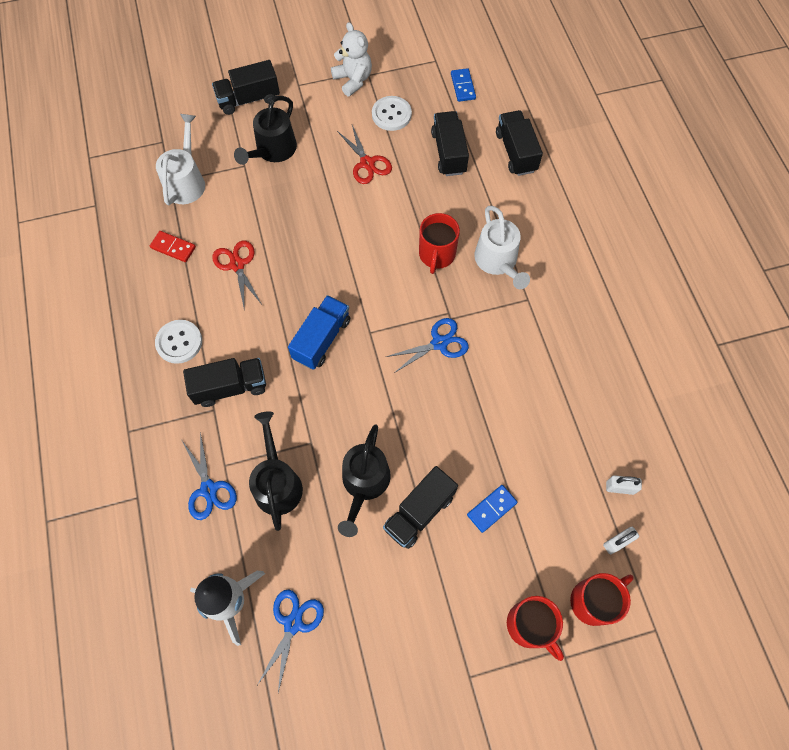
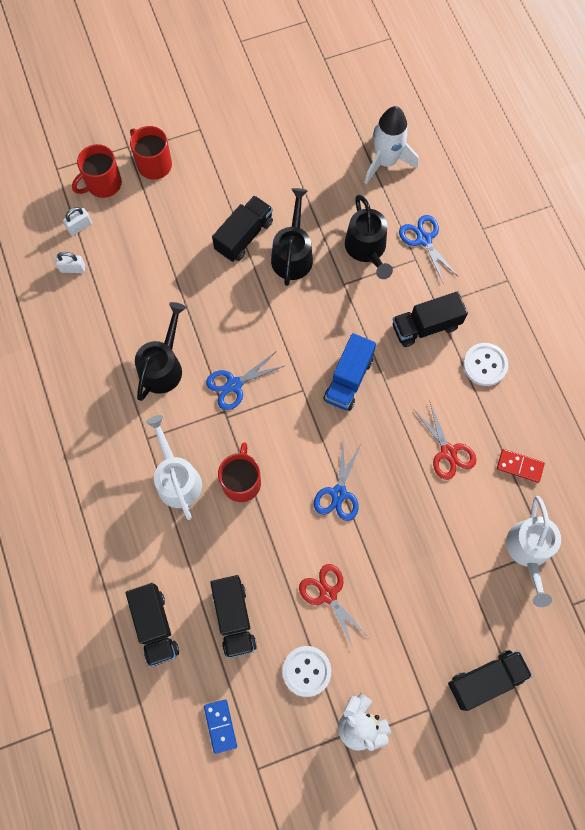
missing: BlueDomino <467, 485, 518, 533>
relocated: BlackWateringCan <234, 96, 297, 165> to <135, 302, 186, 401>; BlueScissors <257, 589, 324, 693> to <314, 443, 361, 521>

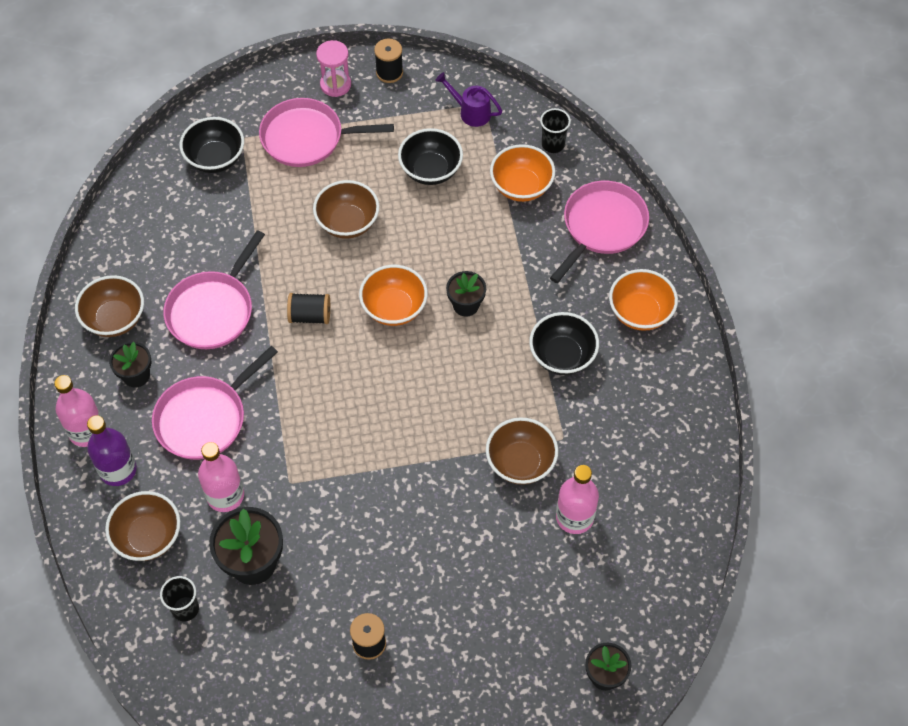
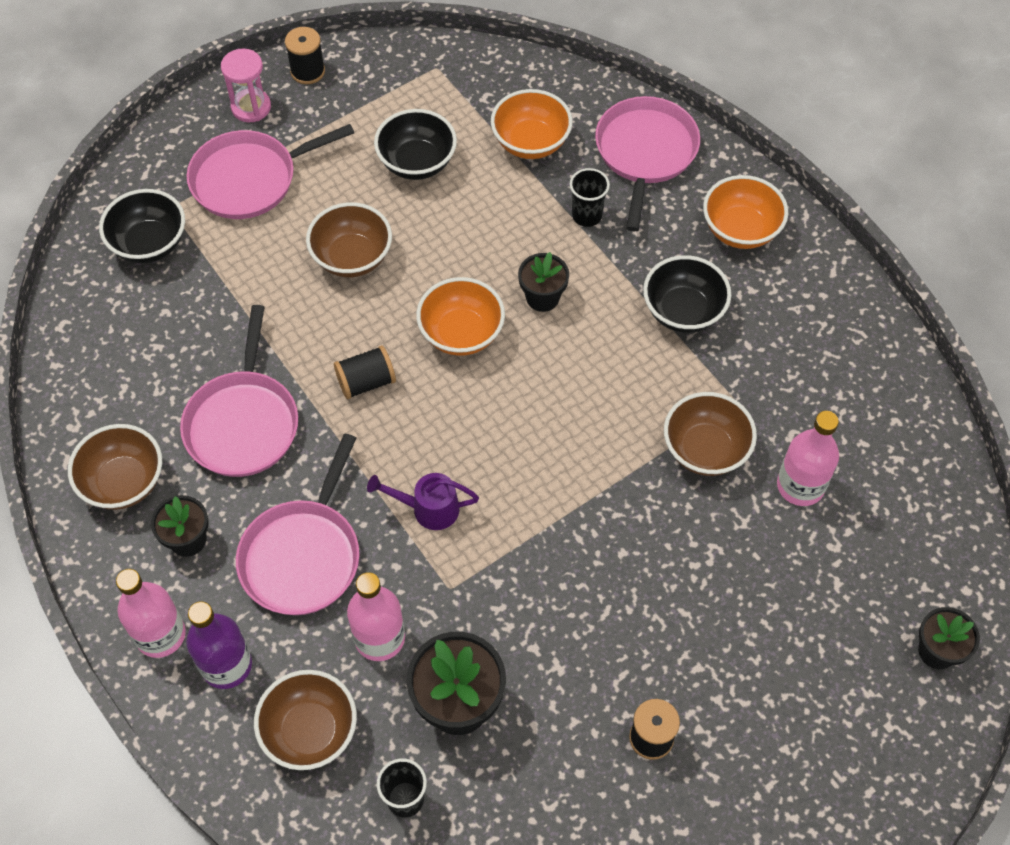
relocated: PurpleWateringCan <435, 72, 502, 127> to <367, 473, 479, 530>; BlackCup <540, 108, 571, 153> to <570, 168, 610, 227>

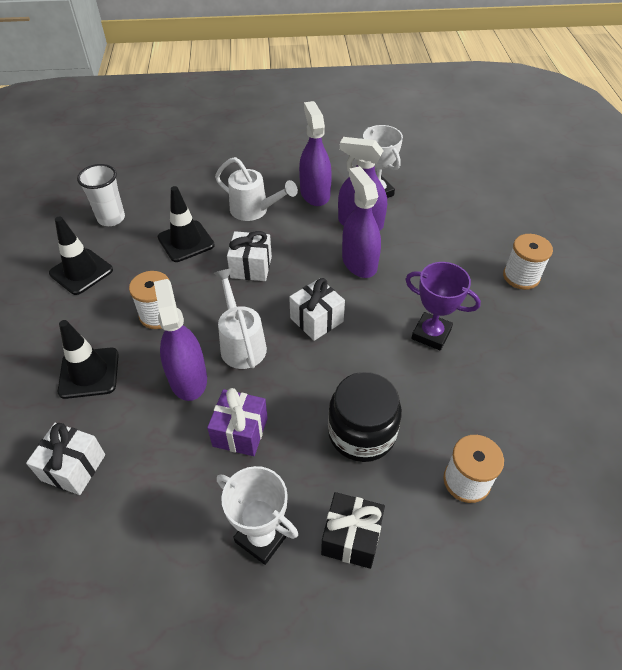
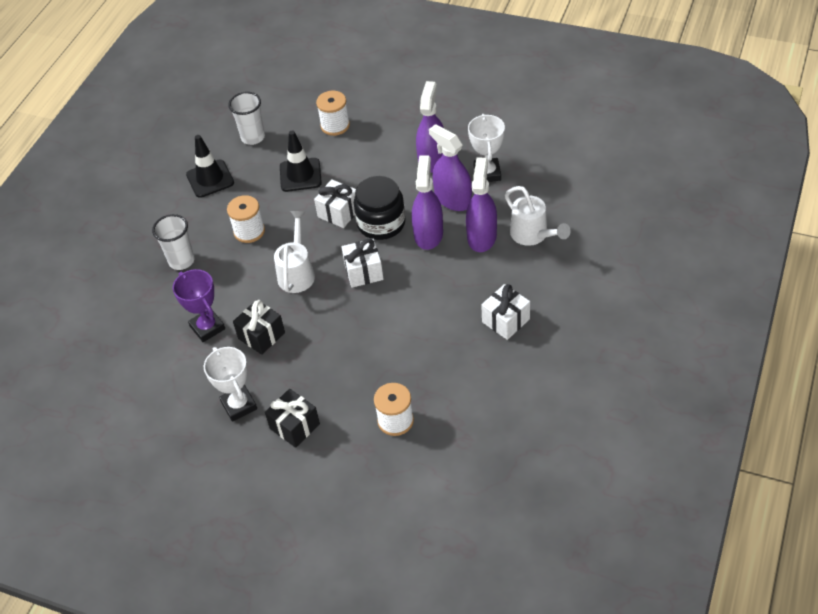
relocated: WhiteWateringCan <215, 157, 298, 221> to <505, 186, 571, 246>; WhiteSpool <503, 234, 553, 290> to <316, 91, 350, 136>; PurpleTrophy <405, 262, 481, 350> to <173, 269, 225, 342>; PurpleSprayBottle <154, 279, 207, 401> to <466, 157, 497, 252>; BlackJar <328, 372, 402, 462> to <354, 176, 405, 240>; WhiteGift <26, 423, 105, 495> to <481, 284, 530, 340>
exchanged: BlackTrafficCone <58, 320, 119, 399> to WhiteCup <152, 214, 195, 270>
colour: PurpleGift <207, 388, 268, 456> to BlackGift <233, 300, 285, 355>

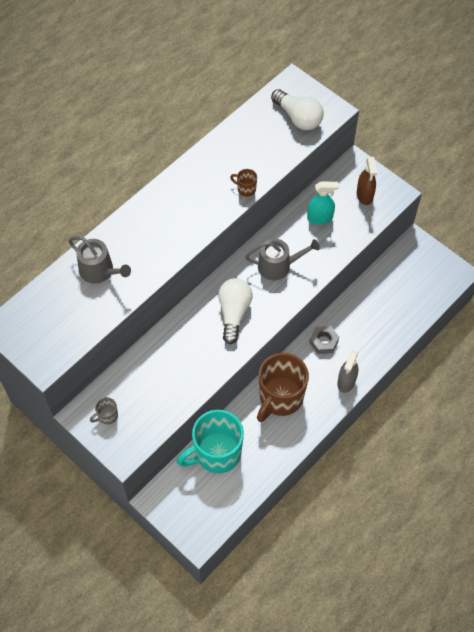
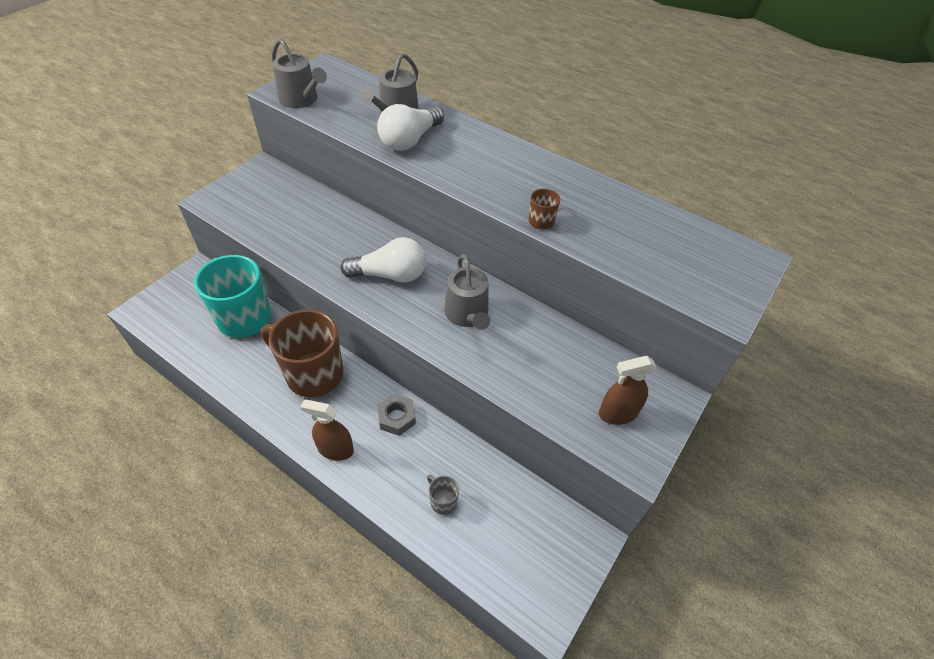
missing: TurquoiseSprayBottle <307, 182, 339, 225>
appeared: GreyWateringCan <272, 38, 327, 108>
relocated: WhiteLightBulb <271, 89, 324, 130> to <377, 104, 444, 151>; GreyMug <90, 397, 118, 425> to <427, 474, 459, 515>
colour: GreySprayBottle <337, 350, 358, 393> to BrownSprayBottle <300, 400, 354, 461>

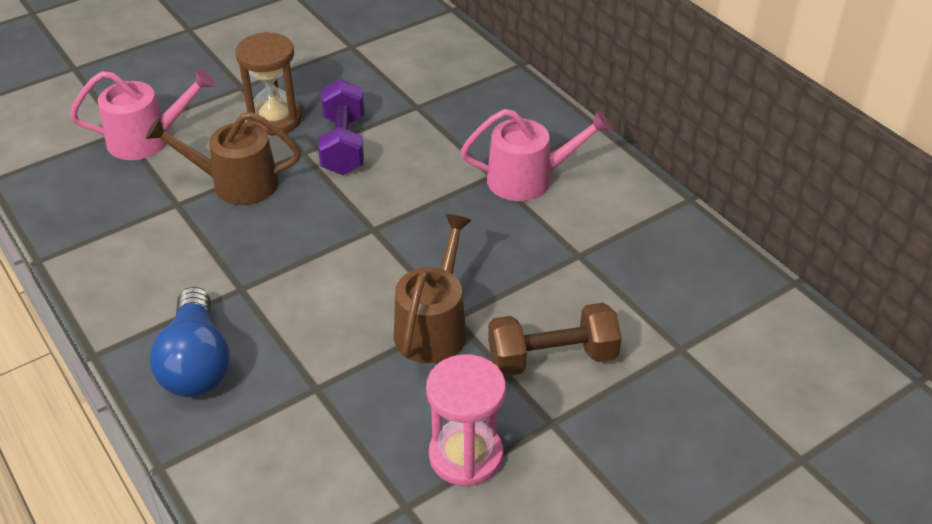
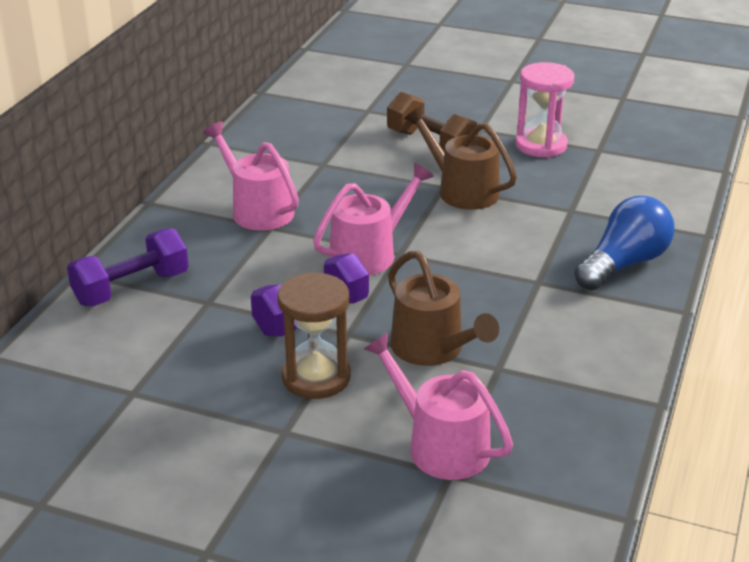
appeared: PinkWateringCan <313, 163, 434, 275>; PurpleDumbbell <67, 228, 189, 306>
spun: BrownWateringCan <394, 214, 472, 364> = <404, 106, 517, 210> 60 degrees clockwise

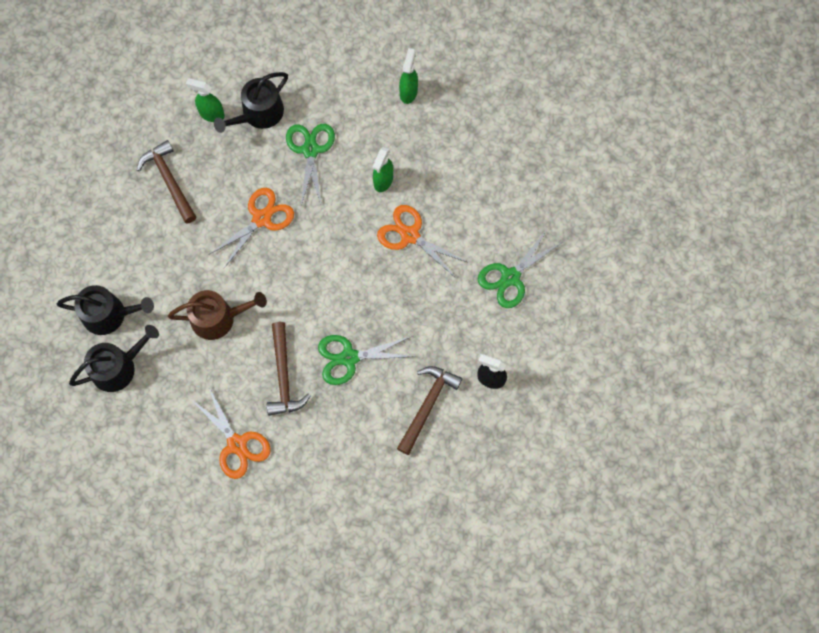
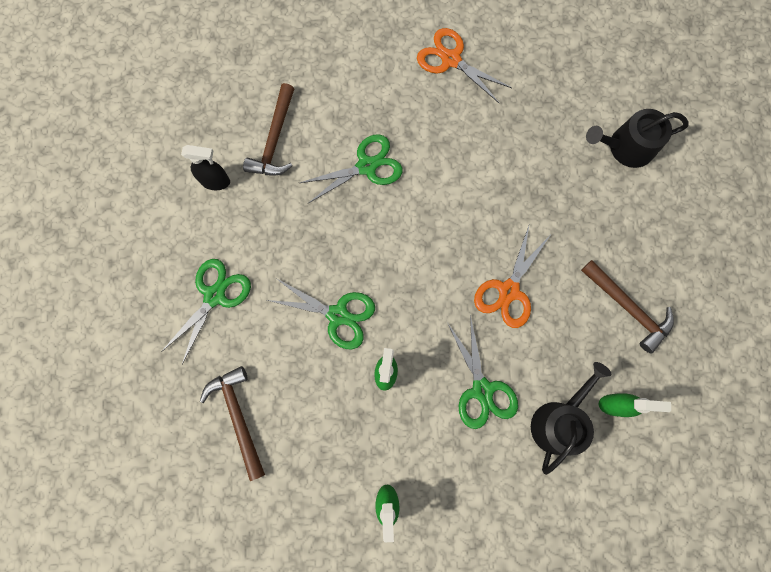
missing: BrownWateringCan <168, 290, 267, 340>; BlackWateringCan <69, 325, 159, 392>
relocated: BrownHammer <267, 322, 311, 416> to <200, 366, 265, 481>
colour: OrangeScissors <377, 205, 467, 278> to GreenScissors <267, 278, 375, 349>

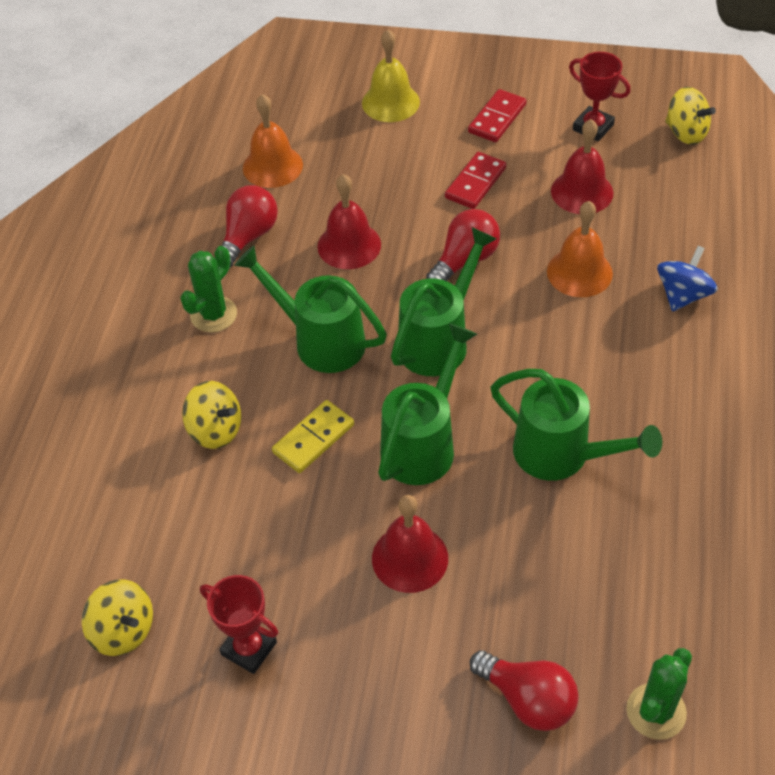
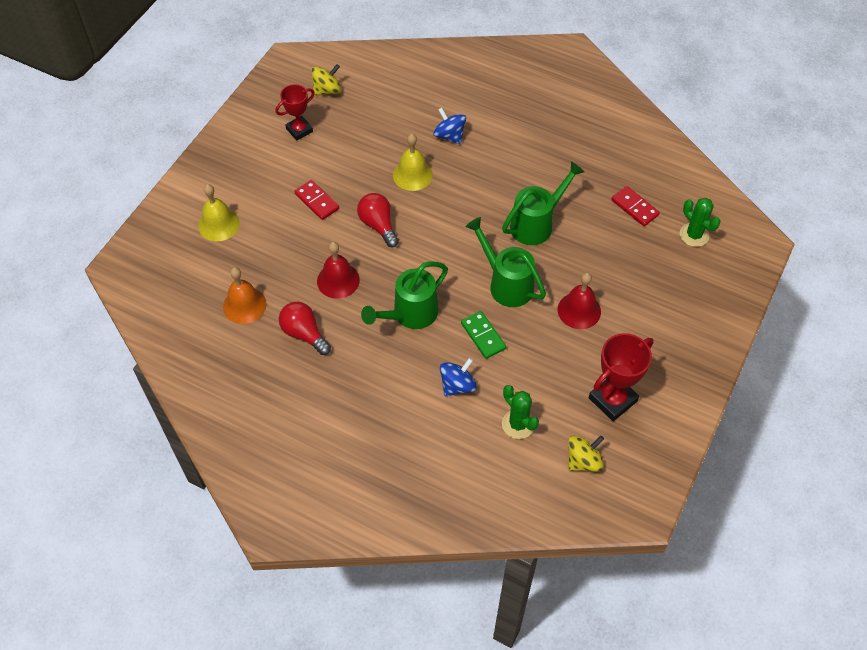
missing: RedBell <551, 119, 613, 214>; GreenWateringCan <391, 227, 496, 376>; RedLightBulb <470, 650, 579, 731>
relocated: RedDomino <468, 89, 527, 142> to <611, 186, 660, 226>; GreenCactus <180, 246, 237, 332> to <502, 385, 539, 439>
colour: OrangeBell <547, 201, 613, 297> to YellowBell <393, 134, 433, 191>; YellowSpinningTop <182, 381, 241, 449> to BlueSpinningTop <440, 358, 477, 396>; YellowDomino <272, 400, 354, 473> to GreenDomino <461, 311, 506, 359>
size: RedTrophy <200, 575, 278, 674> = <589, 333, 653, 421> x1.51

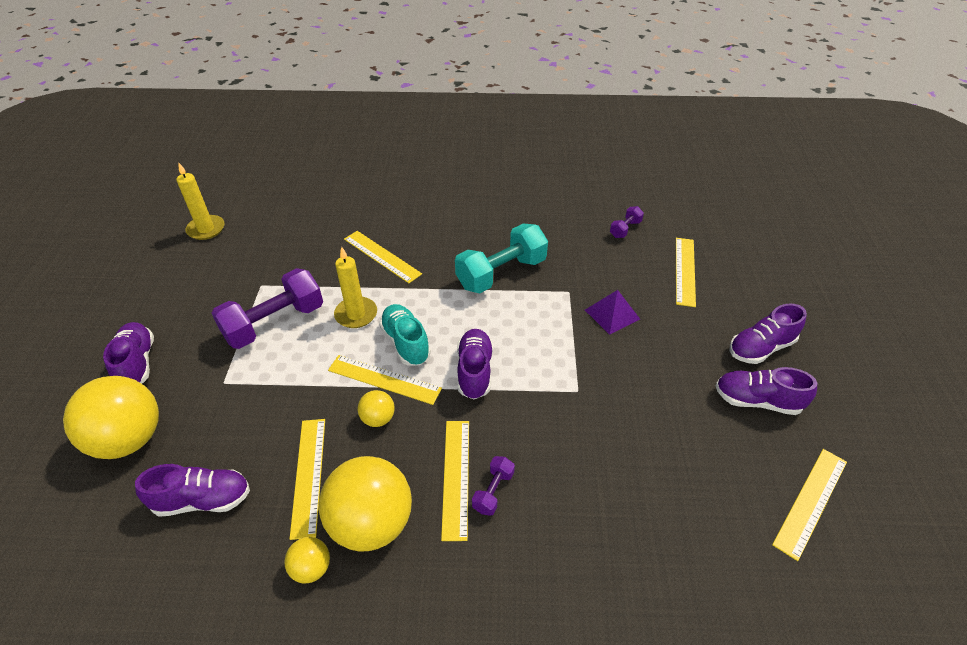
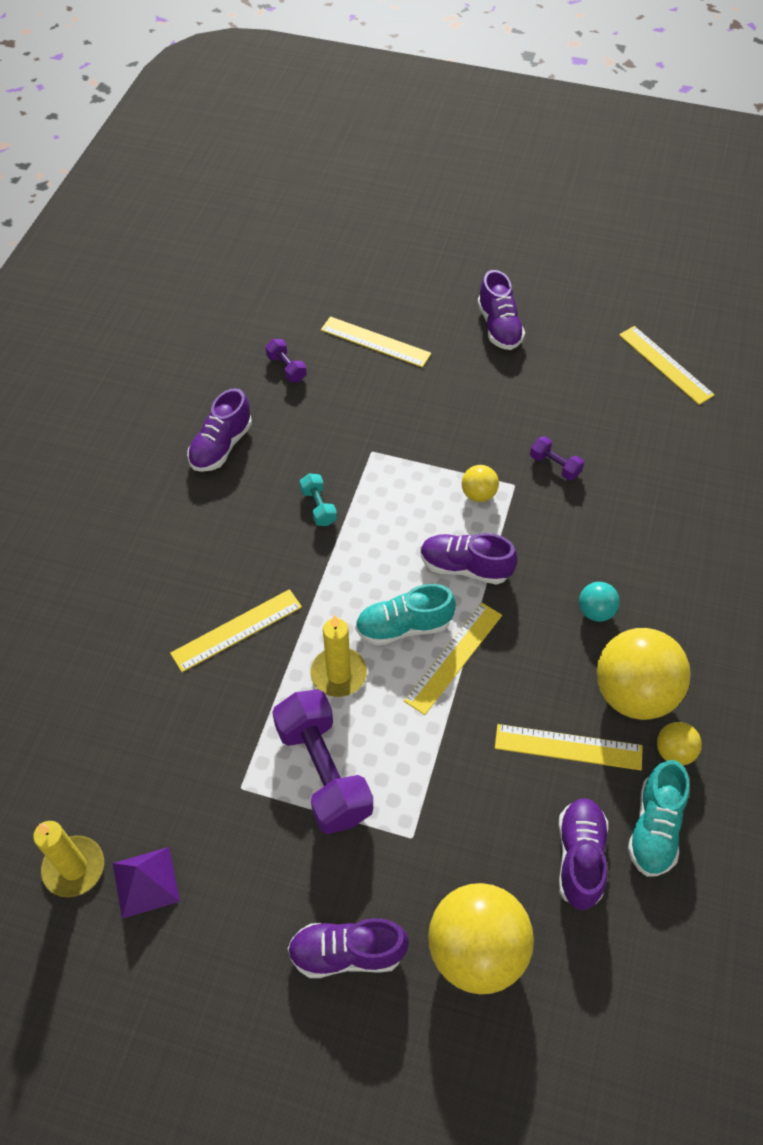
appeared: TurquoiseShoe <628, 760, 689, 876>
relocated: PurplePyramid <585, 290, 640, 335> to <113, 847, 180, 919>; PurpleShoe <715, 367, 817, 415> to <187, 388, 252, 472>; YellowBall <358, 390, 395, 427> to <462, 465, 499, 502>; PurpleDumbbell <472, 456, 515, 516> to <530, 436, 584, 481>
exchanged: YellowRuler <441, 421, 469, 541> to TurquoiseBall <579, 582, 620, 622>
size: TurquoiseDumbbell <455, 224, 548, 293> = <300, 474, 337, 526> x0.46

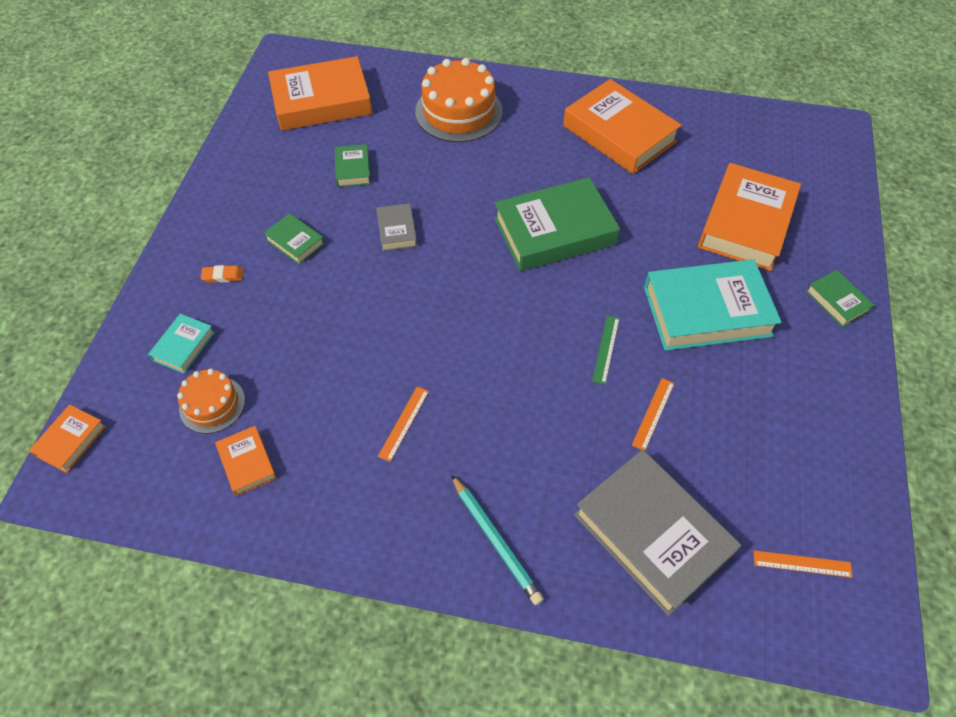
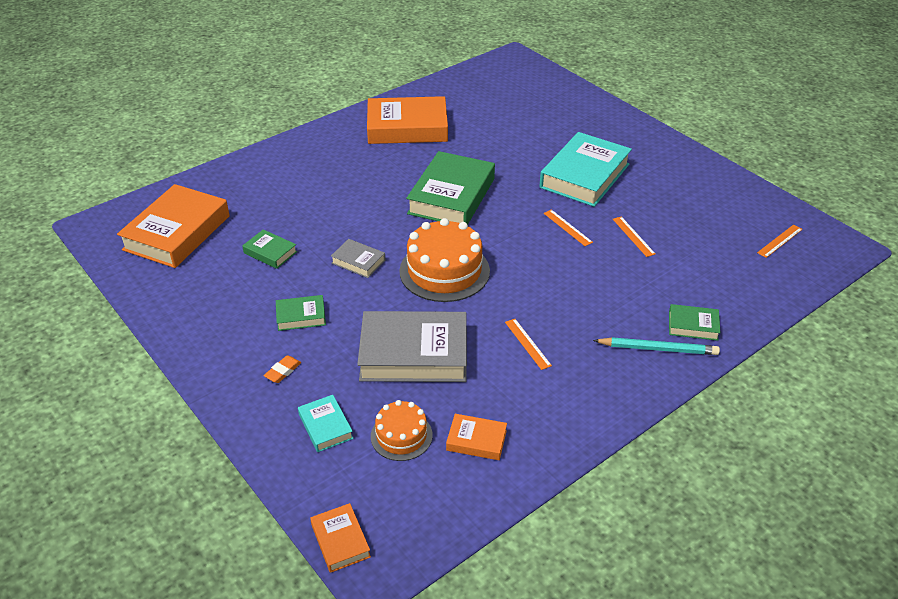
missing: OrangeBook <698, 163, 801, 271>
relocated: OrangeCake <415, 58, 502, 142> to <399, 218, 490, 302>; GreenBook <806, 270, 874, 327> to <669, 304, 721, 341>; GreyBook <574, 450, 741, 616> to <357, 311, 467, 382>
colour: GreenRuler <592, 315, 620, 384> to OrangeRuler <544, 210, 593, 246>

